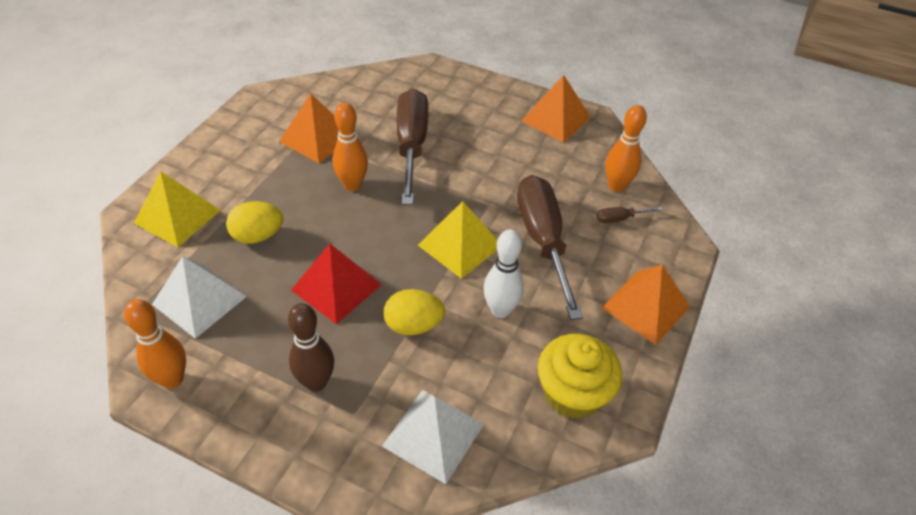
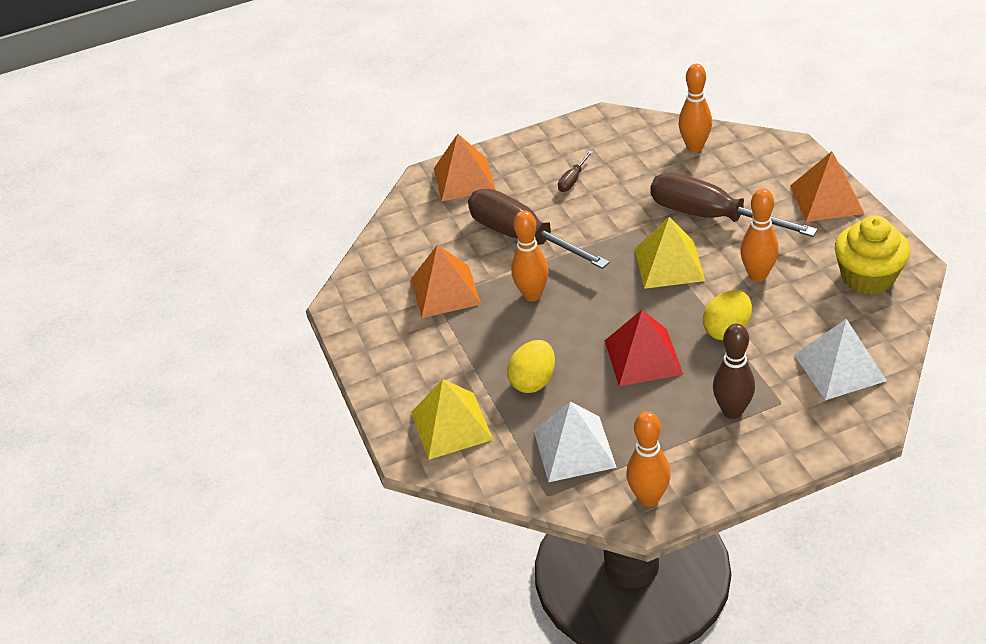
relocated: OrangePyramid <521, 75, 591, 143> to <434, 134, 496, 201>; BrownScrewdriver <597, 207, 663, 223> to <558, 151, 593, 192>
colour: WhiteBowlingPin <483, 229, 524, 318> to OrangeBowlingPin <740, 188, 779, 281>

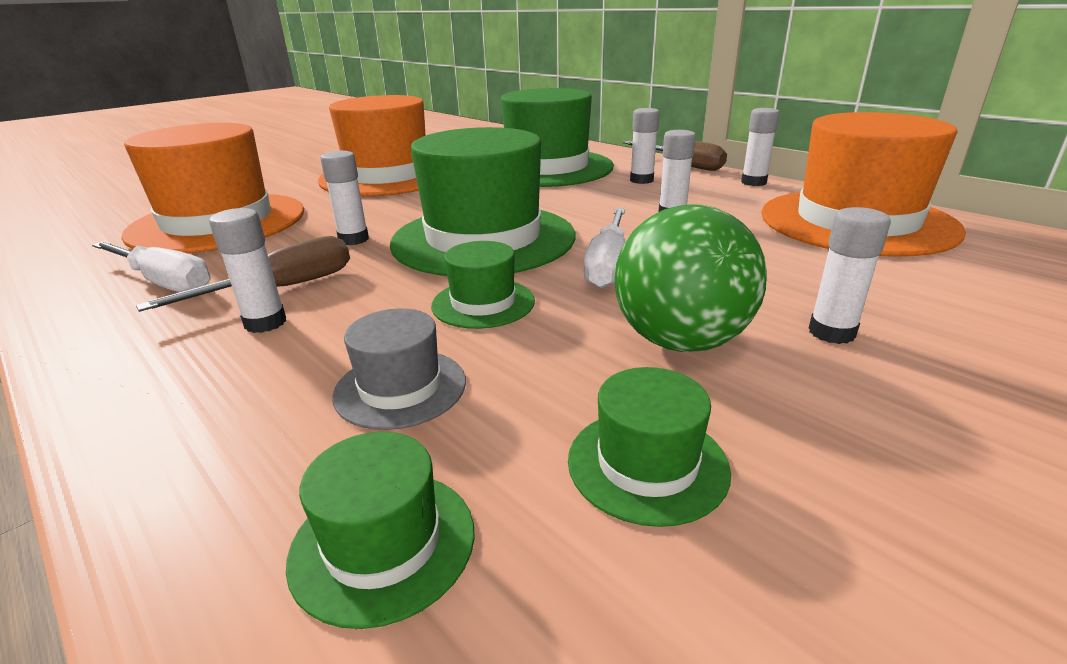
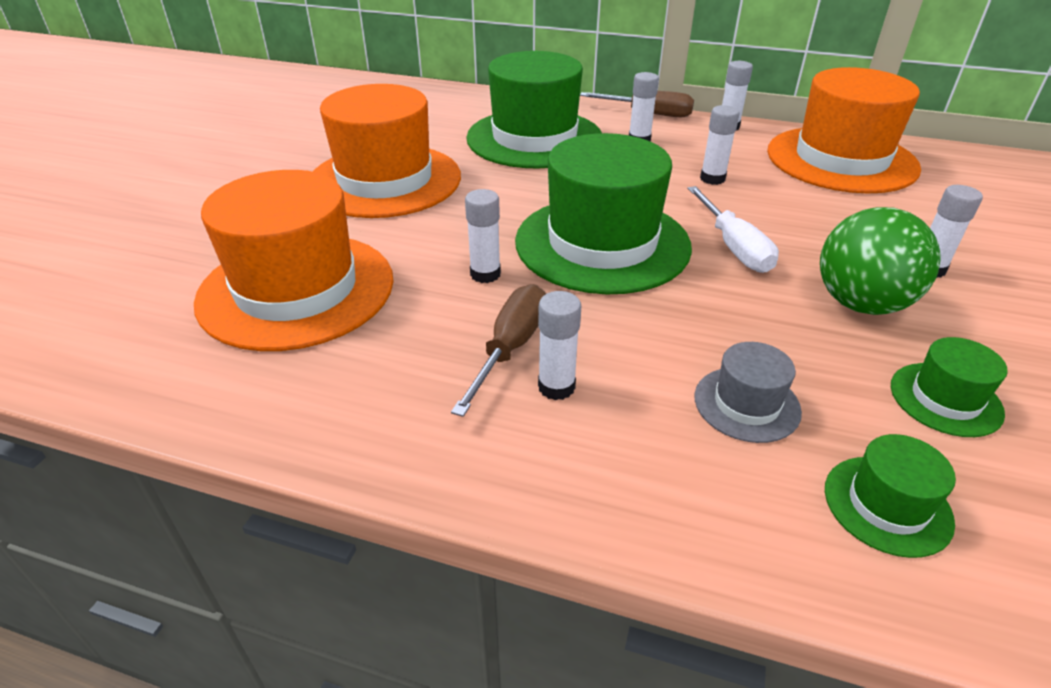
missing: WhiteScrewdriver <92, 241, 211, 292>; GreenHat <431, 241, 535, 329>

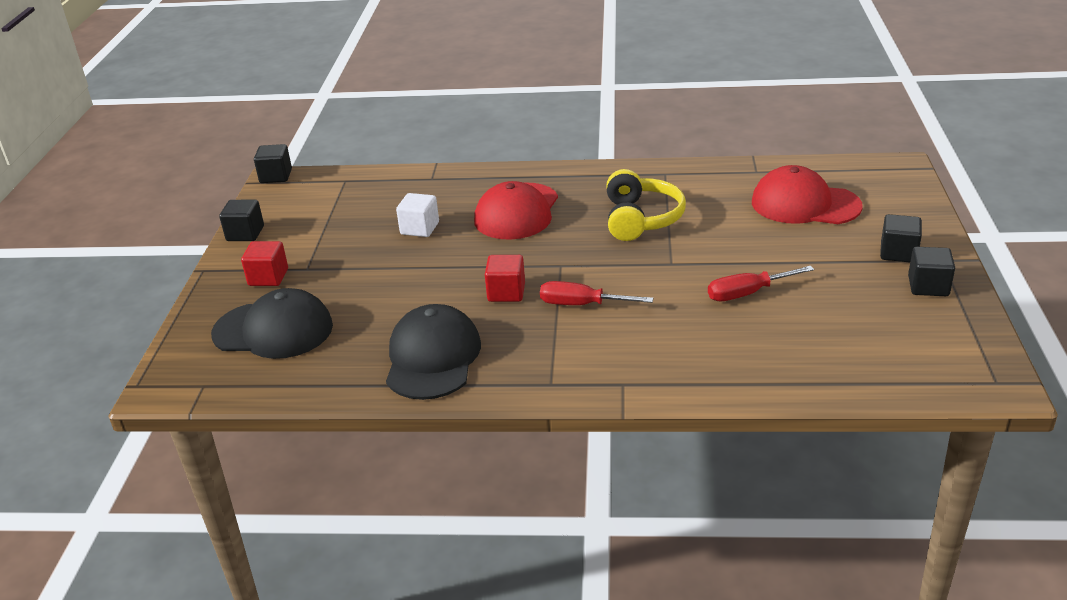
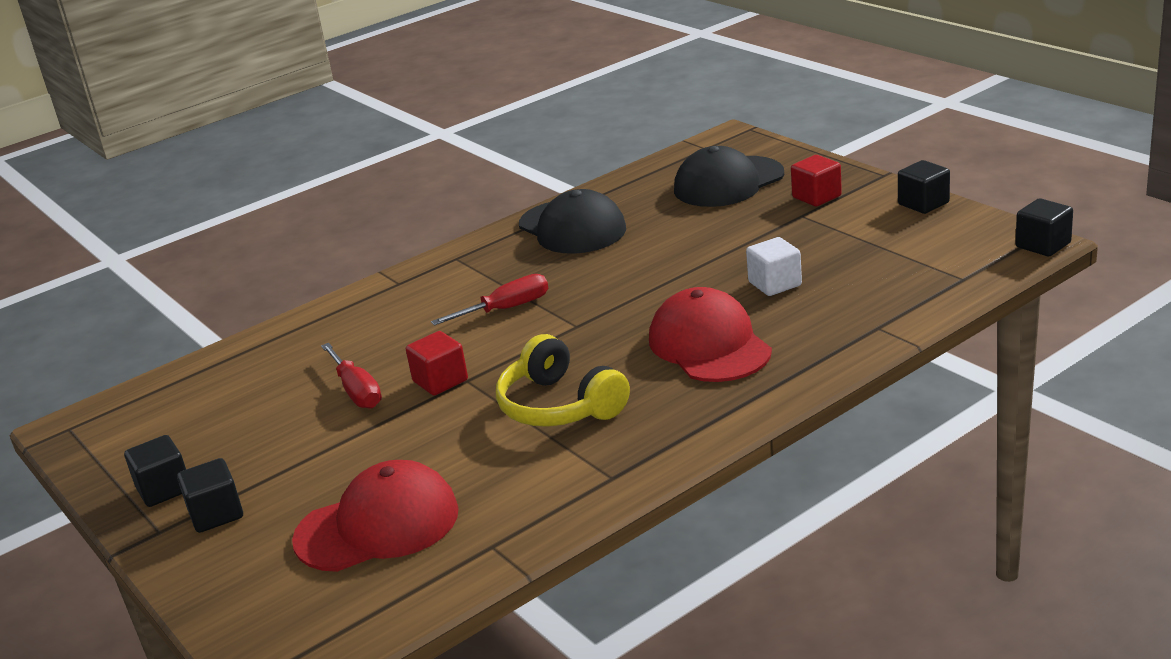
relocated: RedCube <485, 255, 525, 302> to <406, 331, 468, 395>
spun: RedScrewdriver <708, 266, 814, 301> = <321, 343, 382, 408> 120 degrees clockwise

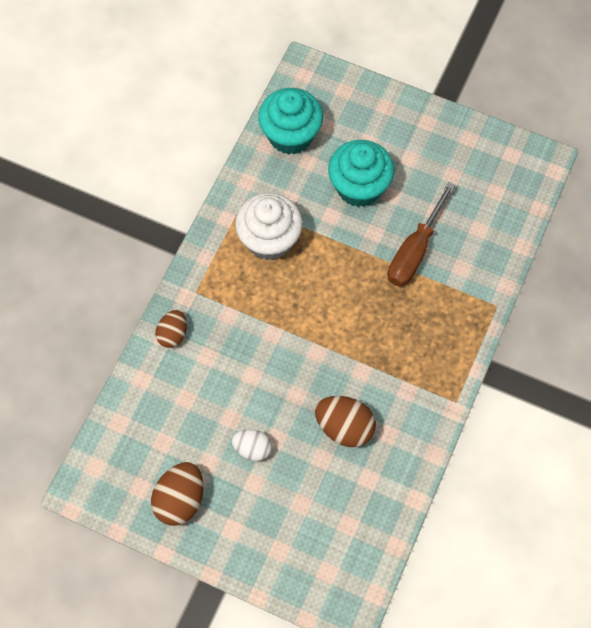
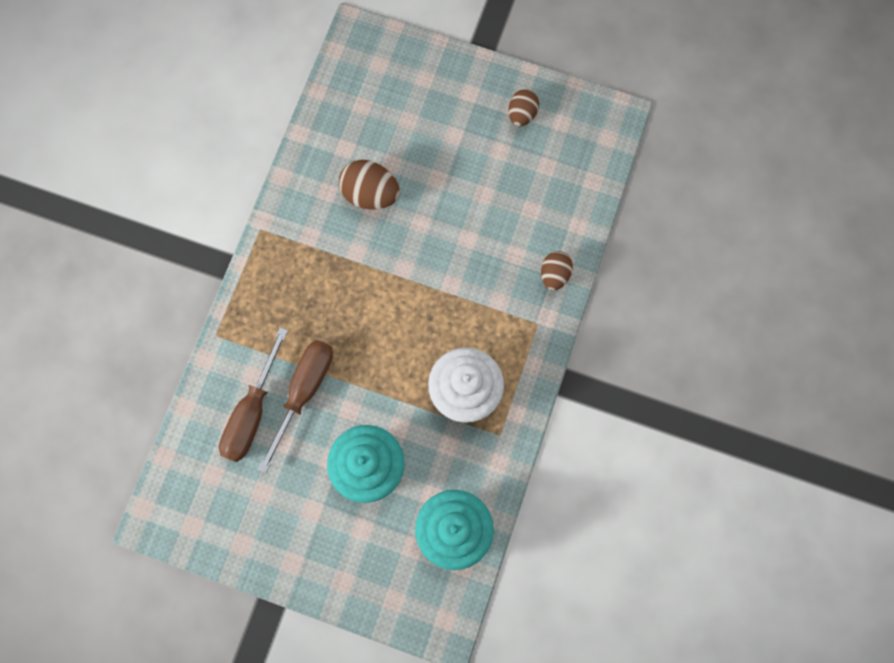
missing: WhiteEgg <232, 429, 272, 461>
appeared: BrownScrewdriver <219, 327, 288, 462>
size: BrownEgg <151, 462, 204, 526> = <508, 89, 539, 126> x0.64

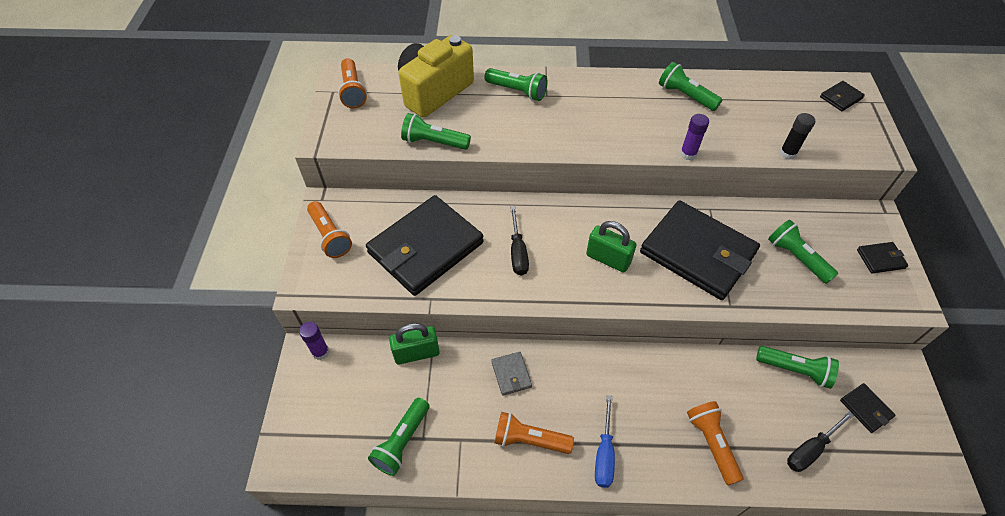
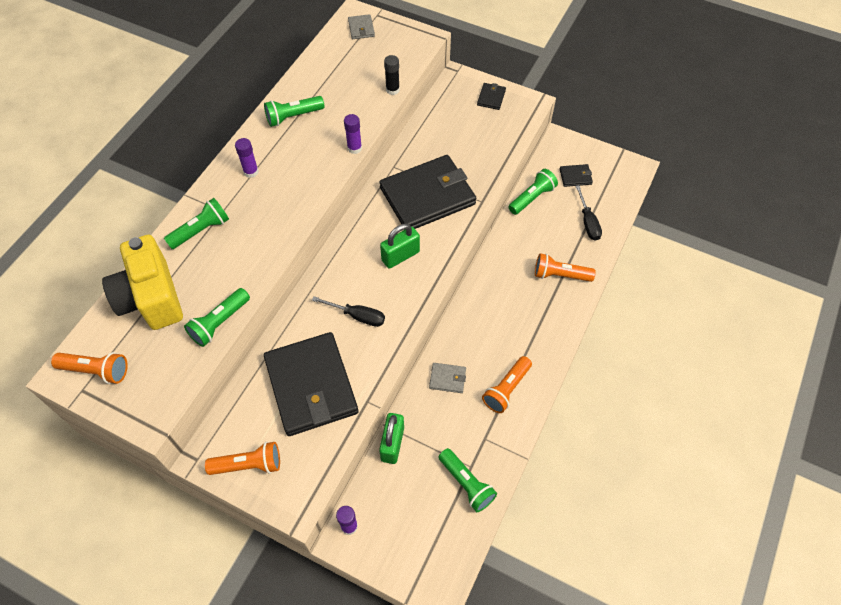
missing: GreenFlashlight <768, 220, 838, 284>; BlueScrewdriver <595, 395, 615, 488>
appeared: PurpleGlueStick <235, 138, 259, 178>
colour: BlackWallet <820, 81, 865, 111> to GreyWallet <348, 14, 375, 39>

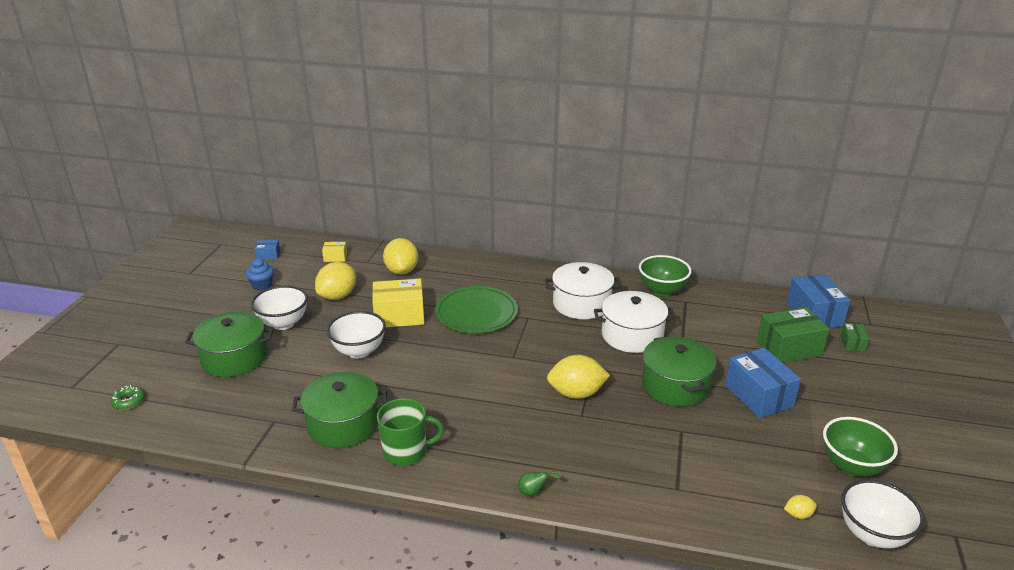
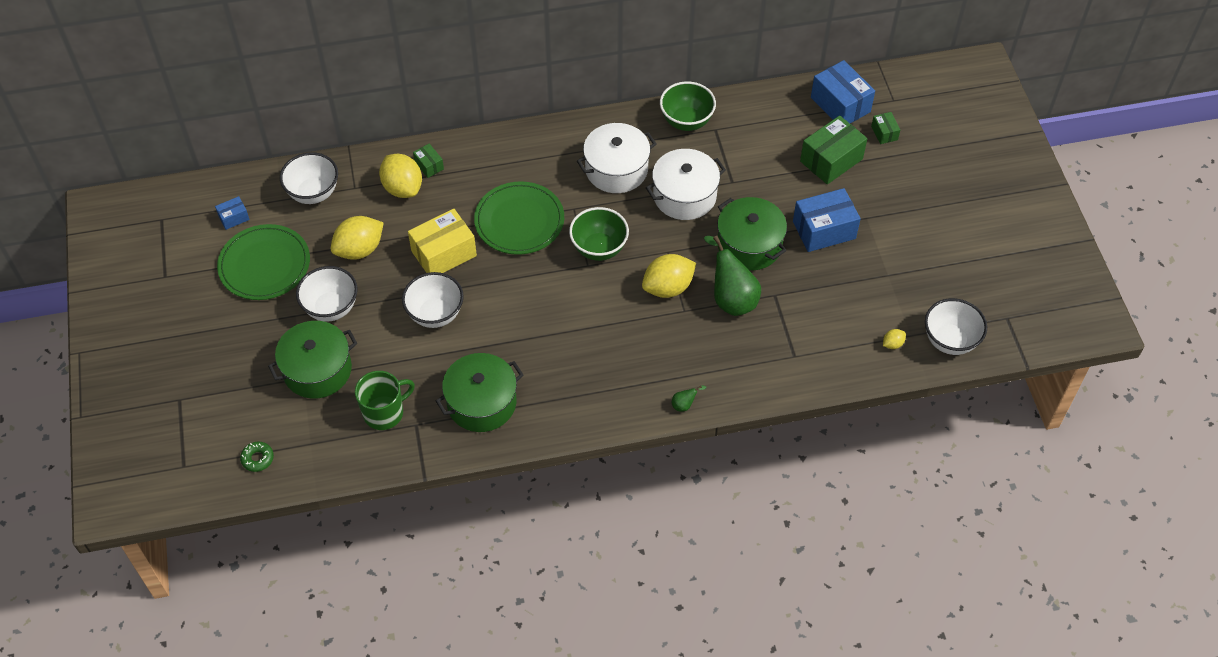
appeared: GreenBox <413, 144, 444, 178>; GreenPear <704, 236, 761, 316>
relocated: GreenMug <377, 398, 444, 466> to <355, 371, 415, 430>; GreenBowl <823, 417, 898, 477> to <569, 207, 629, 261>
exchanged: YellowBox <322, 242, 347, 262> to WhiteBowl <280, 152, 338, 204>; BlueCupcake <246, 258, 274, 291> to GreenPlate <217, 224, 310, 300>
spun: YellowLemon <315, 262, 356, 300> = <331, 216, 384, 260> 45 degrees clockwise; BlueBox <725, 348, 801, 418> = <793, 188, 861, 252> 60 degrees counterclockwise

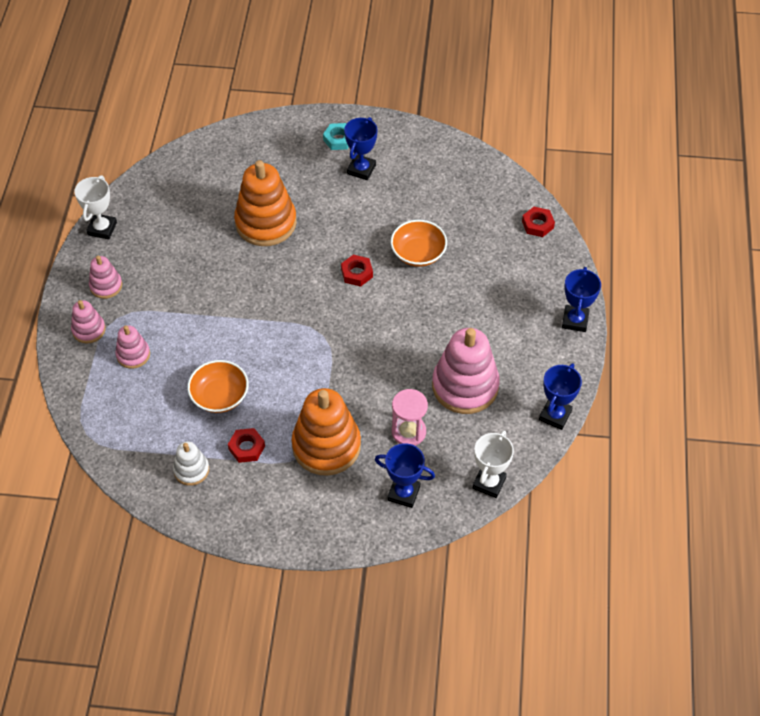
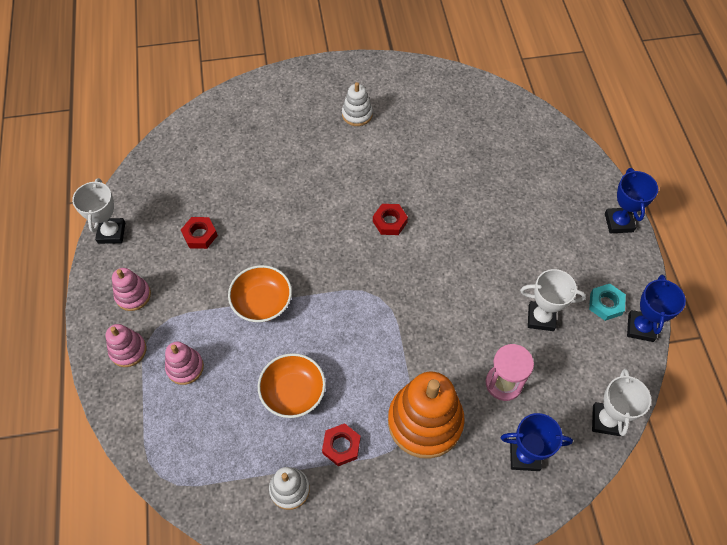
missing: OrangeStackingToy <234, 160, 297, 246>
relocated: TurquoiseNut <323, 123, 349, 150> to <589, 284, 626, 321>; RedNut <522, 207, 555, 237> to <181, 217, 218, 249>; OrangeBowl <391, 220, 447, 267> to <228, 265, 292, 322>
exchanged: BlueTrophy <344, 117, 378, 180> to WhiteStackingToy <342, 82, 373, 126>; PinkStackingToy <432, 328, 500, 414> to WhiteTrophy <520, 269, 586, 331>

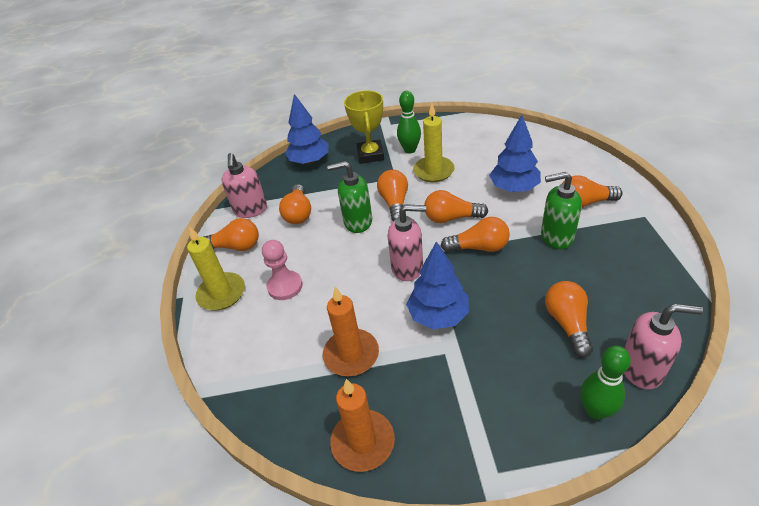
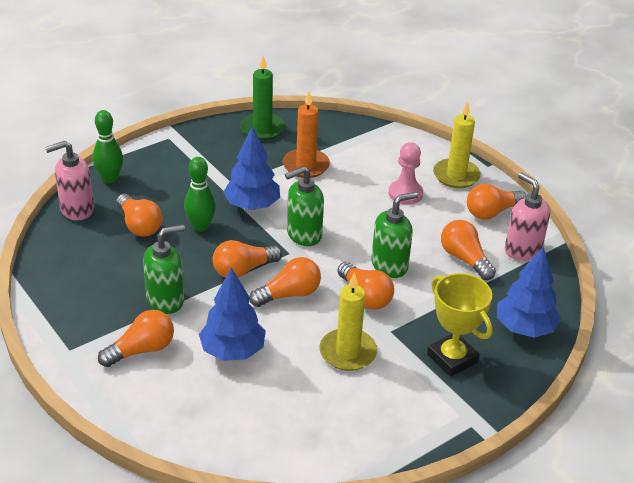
relocated: GreenBowlingPin <397, 91, 421, 153> to <184, 157, 216, 232>
colour: PinkSoapDispenser <388, 204, 426, 281> to GreenSoapDispenser <285, 166, 324, 246>; OrangeCandle <330, 379, 395, 472> to GreenCandle <240, 56, 285, 140>

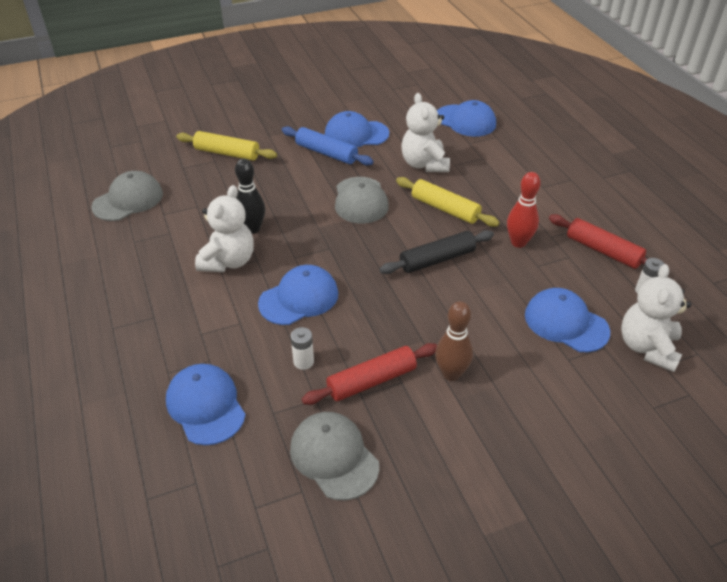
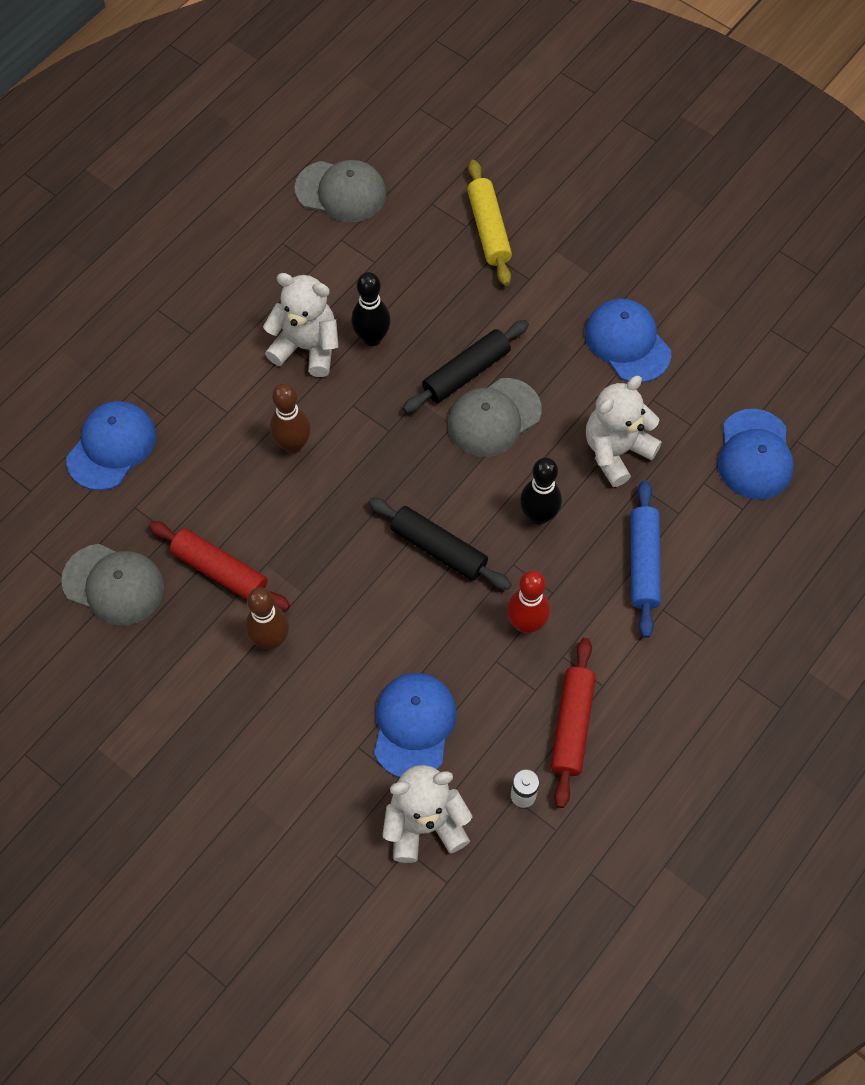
missing: WhiteBattery <291, 327, 314, 370>
appeared: BlackRollingPin <403, 320, 529, 413>
relocated: BlueRollingPin <282, 126, 373, 166> to <631, 480, 661, 638>
exchanged: YellowRollingPin <396, 177, 500, 227> to BlackBowlingPin <520, 458, 562, 525>; BlueCap <258, 265, 338, 325> to BrownBowlingPin <270, 383, 311, 454>
spun: WhiteTeddyBear <195, 185, 254, 272> = <263, 273, 339, 377> 150 degrees counterclockwise; GreyCap <290, 412, 379, 500> = <61, 544, 164, 625> 90 degrees clockwise

